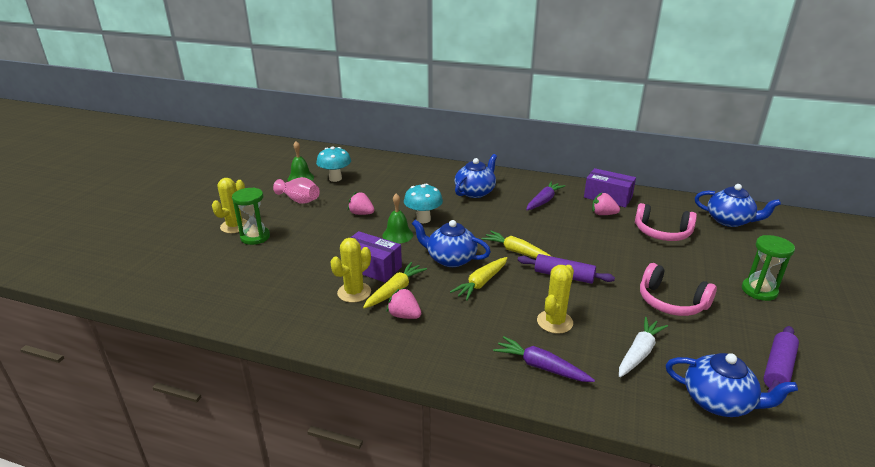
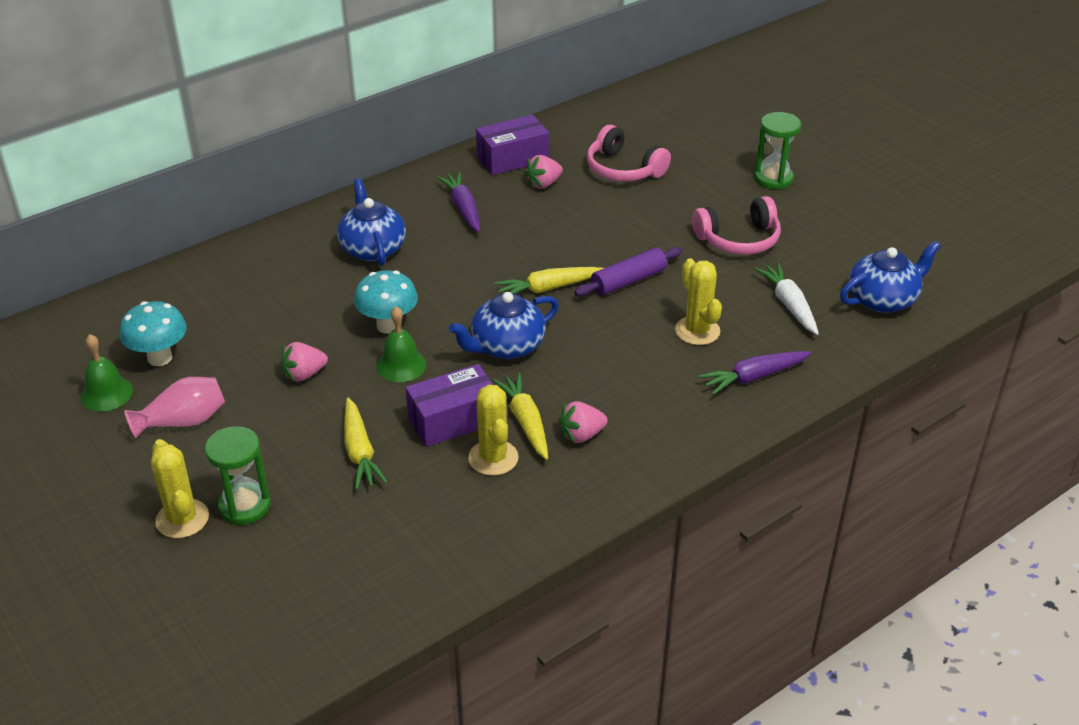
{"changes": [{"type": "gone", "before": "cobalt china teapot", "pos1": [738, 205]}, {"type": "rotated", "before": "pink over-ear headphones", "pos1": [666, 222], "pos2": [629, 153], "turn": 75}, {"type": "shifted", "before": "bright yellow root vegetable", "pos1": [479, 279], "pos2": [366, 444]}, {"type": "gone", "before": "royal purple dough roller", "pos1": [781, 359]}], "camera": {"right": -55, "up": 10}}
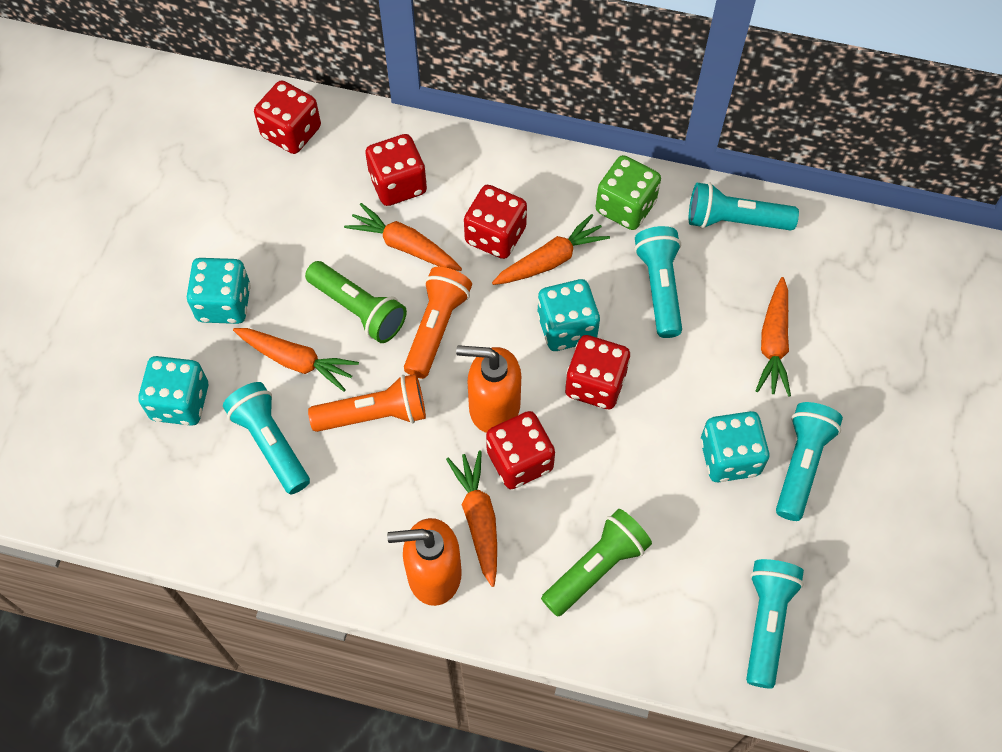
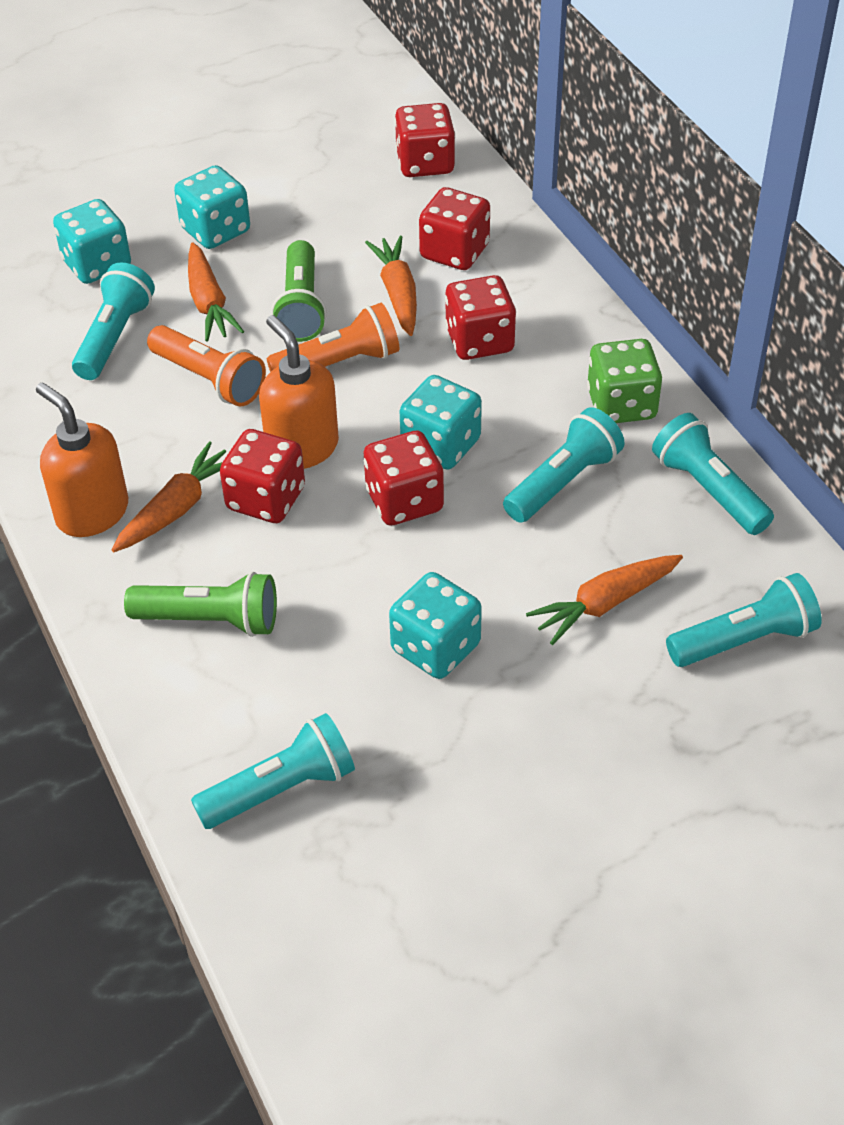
{"changes": [{"type": "gone", "before": "bright orange root vegetable", "pos1": [551, 249]}, {"type": "shifted", "before": "aqua flashlight", "pos1": [809, 461], "pos2": [744, 620]}], "camera": {"right": 50, "up": -15}}
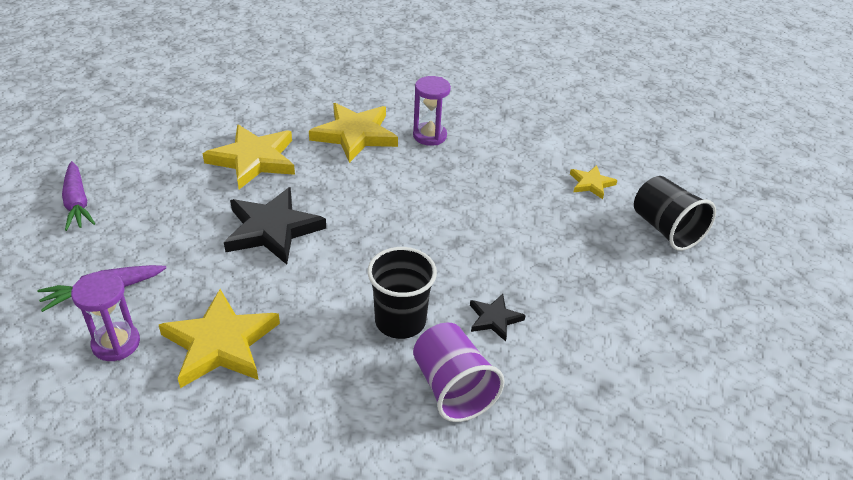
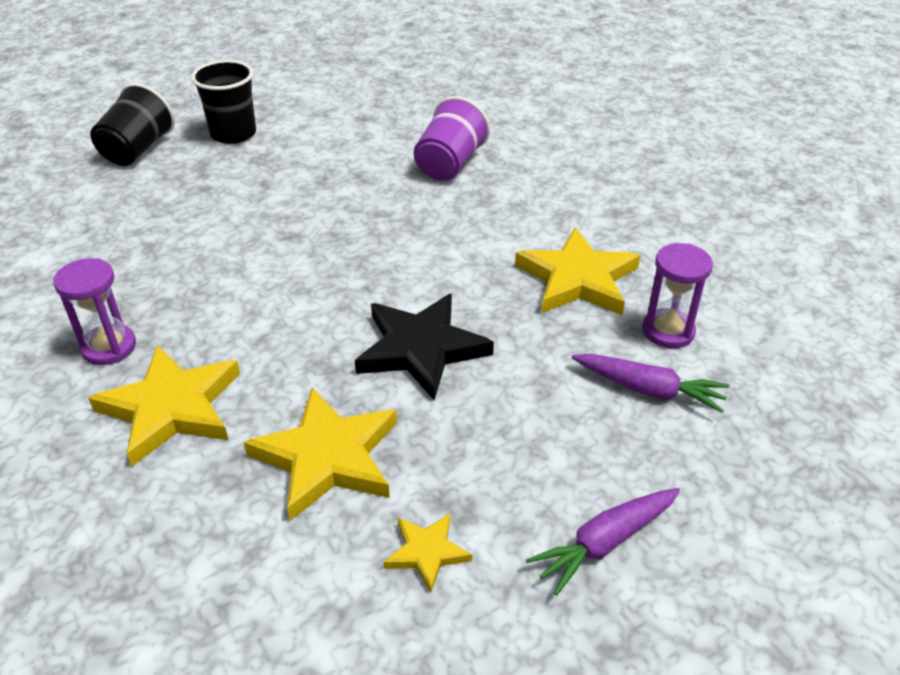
{"changes": [{"type": "rotated", "before": "royal purple root vegetable", "pos1": [78, 196], "pos2": [603, 542], "turn": -150}, {"type": "shifted", "before": "bright yellow five-pointed star", "pos1": [593, 182], "pos2": [428, 553]}, {"type": "shifted", "before": "black tumbler", "pos1": [402, 293], "pos2": [223, 102]}, {"type": "gone", "before": "black five-pointed star", "pos1": [498, 317]}], "camera": {"right": -130, "up": 0}}
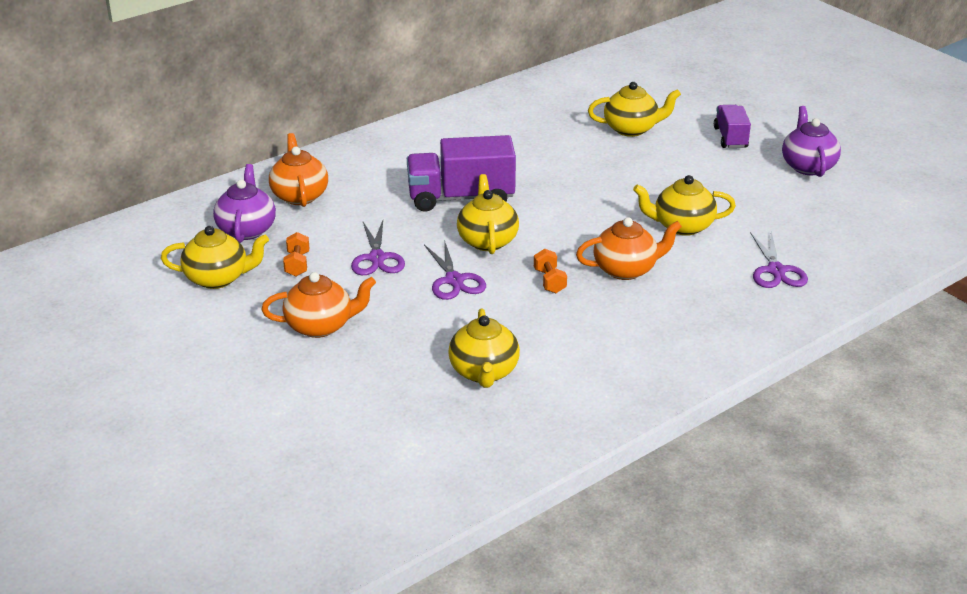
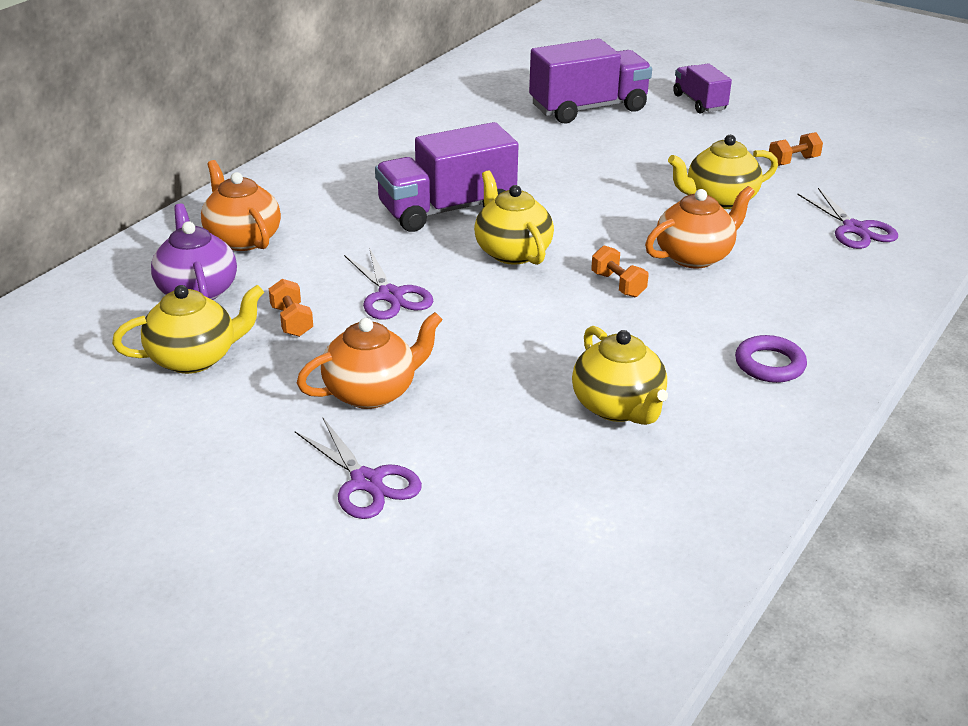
{"changes": [{"type": "swapped", "before": "bright yellow china teapot", "after": "royal purple lorry", "pos1": [634, 109], "pos2": [590, 80]}, {"type": "gone", "before": "royal purple china teapot", "pos1": [811, 141]}, {"type": "shifted", "before": "royal purple shears", "pos1": [455, 270], "pos2": [358, 468]}, {"type": "new", "after": "bright orange hand weight", "pos2": [796, 149]}, {"type": "new", "after": "royal purple ring", "pos2": [771, 359]}], "camera": {"right": -20, "up": 0}}
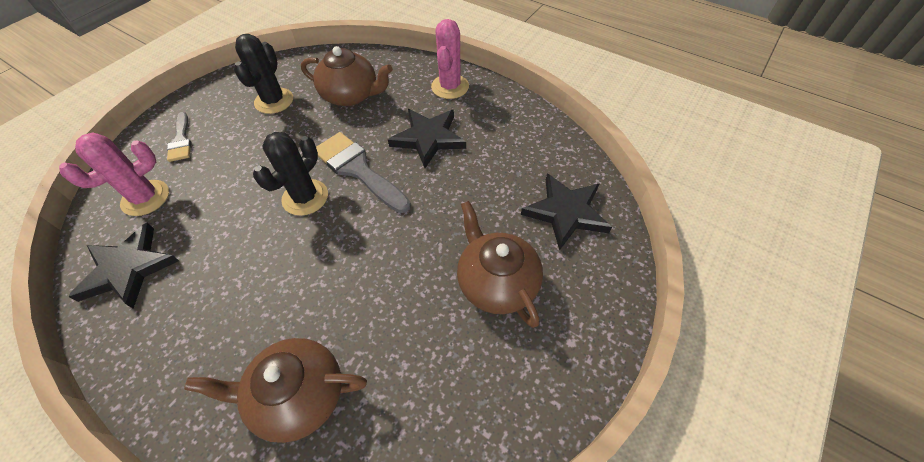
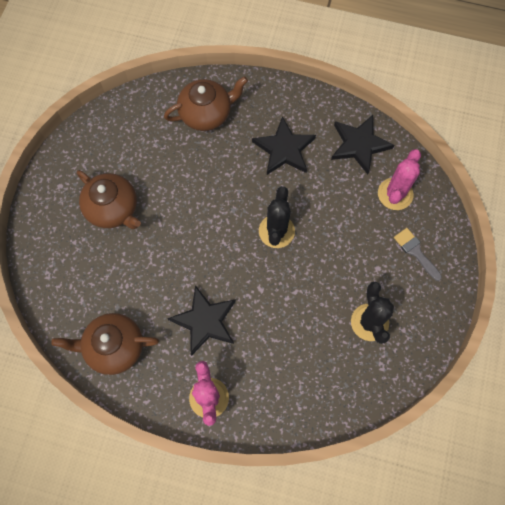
{"changes": [{"type": "shifted", "before": "russet china teapot", "pos1": [347, 76], "pos2": [105, 344]}, {"type": "gone", "before": "gray brush", "pos1": [363, 172]}, {"type": "shifted", "before": "black five-pointed star", "pos1": [566, 212], "pos2": [284, 145]}], "camera": {"right": 160, "up": 15}}
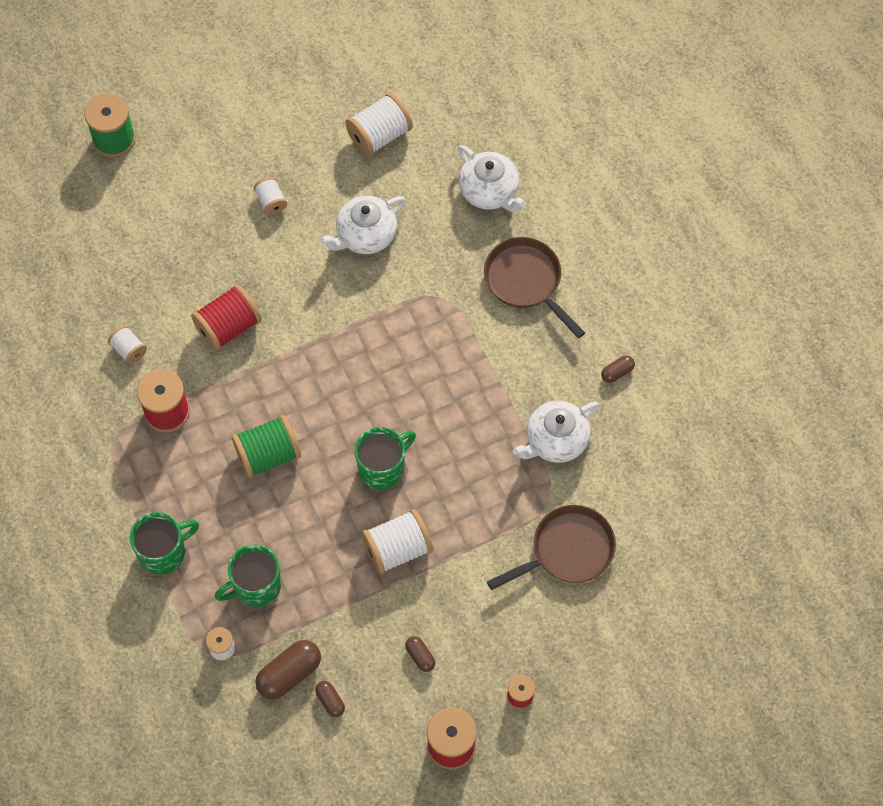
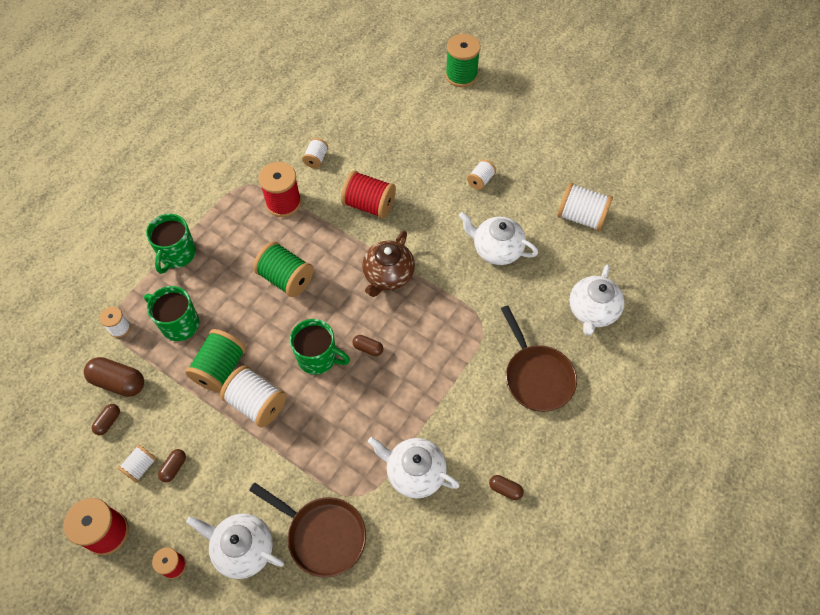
{"changes": [{"type": "rotated", "before": "russet frying pan", "pos1": [534, 287], "pos2": [539, 358], "turn": 135}, {"type": "rotated", "before": "green coffee mug", "pos1": [164, 543], "pos2": [171, 244], "turn": 75}, {"type": "new", "after": "russet china teapot", "pos2": [388, 264]}, {"type": "new", "after": "green spool", "pos2": [215, 360]}, {"type": "new", "after": "russet pill shape", "pos2": [368, 345]}, {"type": "new", "after": "pure white spool", "pos2": [137, 464]}, {"type": "new", "after": "pure white china teapot", "pos2": [235, 546]}], "camera": {"right": 60, "up": -5}}
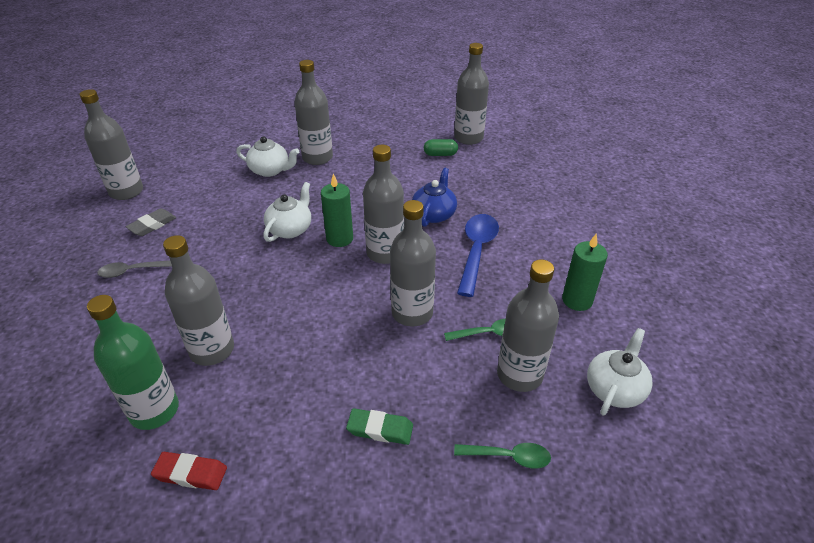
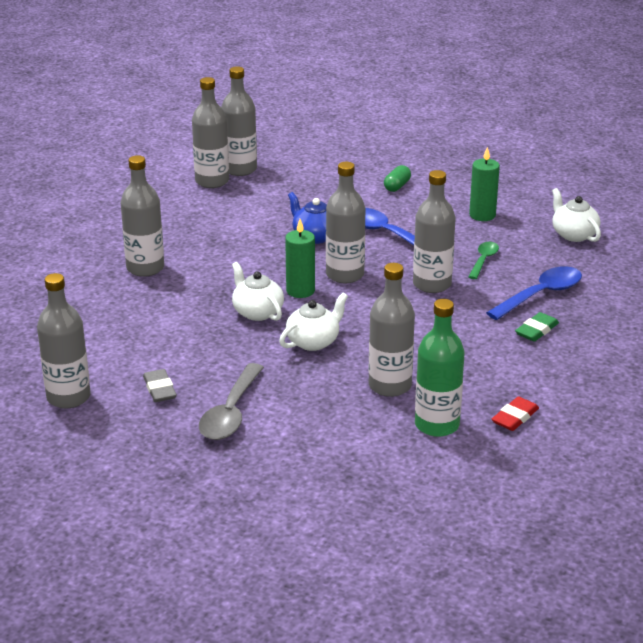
{"changes": [{"type": "shifted", "before": "pure white china teapot", "pos1": [267, 156], "pos2": [313, 322]}, {"type": "shifted", "before": "green pill shape", "pos1": [441, 147], "pos2": [397, 178]}, {"type": "shifted", "before": "gray bottle", "pos1": [528, 325], "pos2": [239, 121]}, {"type": "scaled", "before": "gray spoon", "pos1": [134, 269], "pos2": [231, 401], "scale": 1.7}, {"type": "gone", "before": "green spoon", "pos1": [502, 456]}, {"type": "new", "after": "cobalt spoon", "pos2": [534, 293]}], "camera": {"right": -60, "up": -10}}
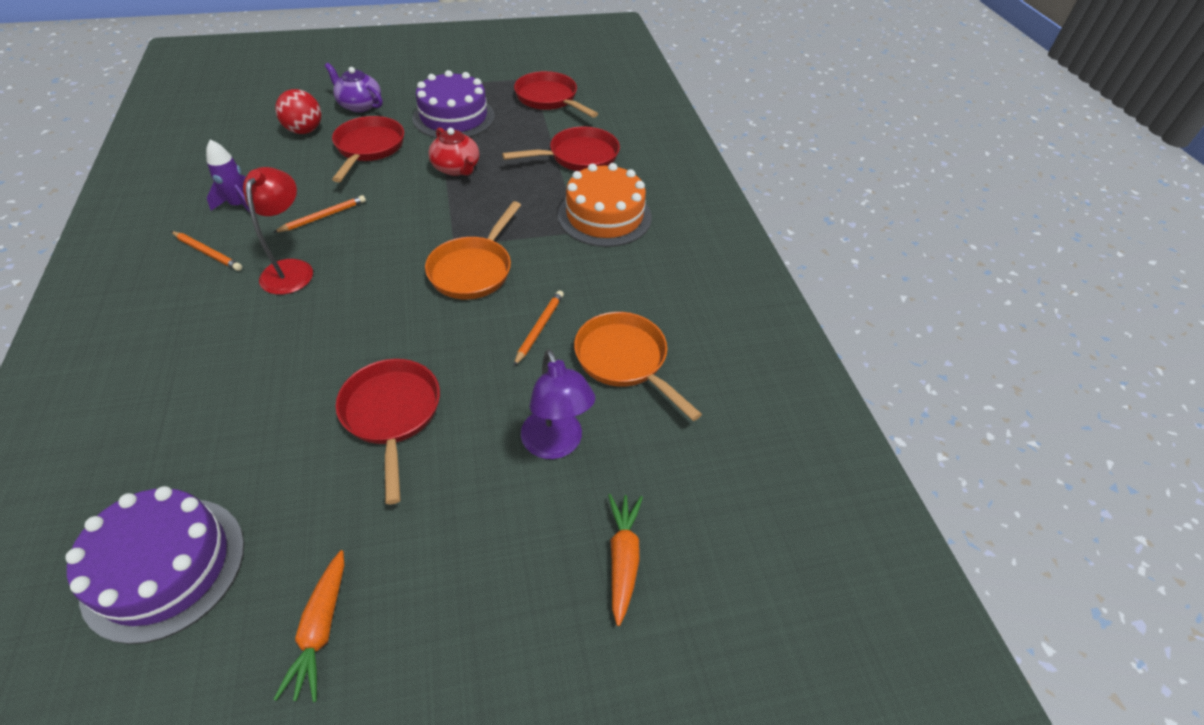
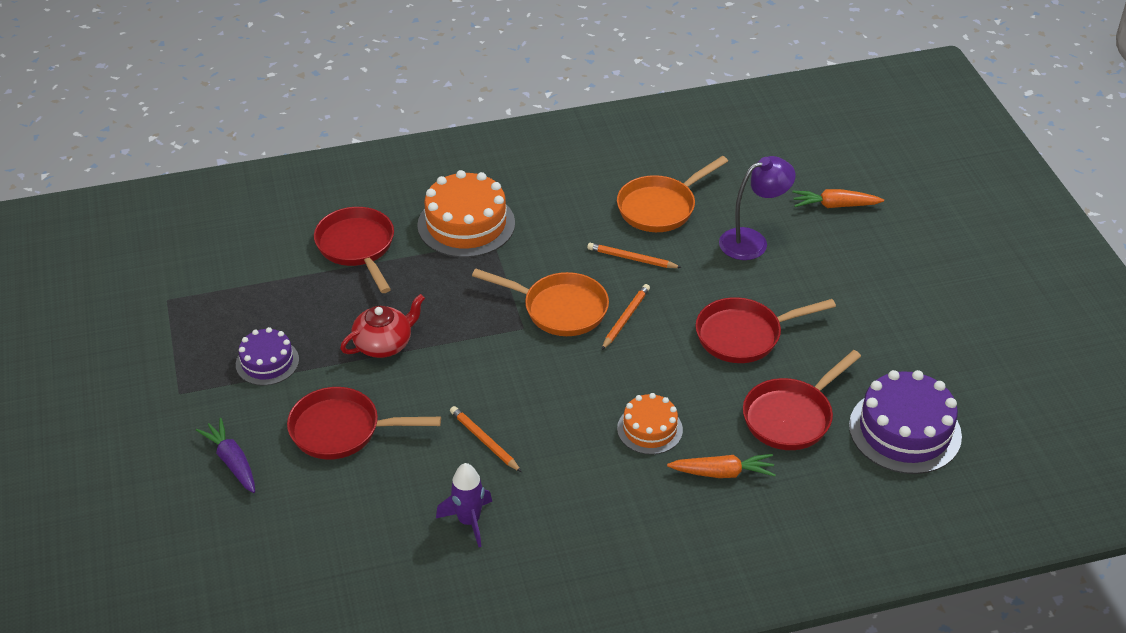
{"changes": [{"type": "swapped", "before": "royal purple china teapot", "after": "royal purple root vegetable", "pos1": [354, 87], "pos2": [225, 455]}, {"type": "scaled", "before": "royal purple layer cake", "pos1": [453, 104], "pos2": [267, 356], "scale": 0.59}, {"type": "shifted", "before": "scarlet frying pan", "pos1": [556, 94], "pos2": [802, 400]}, {"type": "gone", "before": "scarlet sphere", "pos1": [298, 111]}, {"type": "gone", "before": "scarlet lamp", "pos1": [278, 231]}, {"type": "shifted", "before": "bright orange wooden pencil", "pos1": [206, 251], "pos2": [626, 317]}, {"type": "shifted", "before": "bright orange root vegetable", "pos1": [308, 626], "pos2": [721, 466]}, {"type": "new", "after": "bright orange layer cake", "pos2": [650, 424]}], "camera": {"right": -90, "up": -5}}
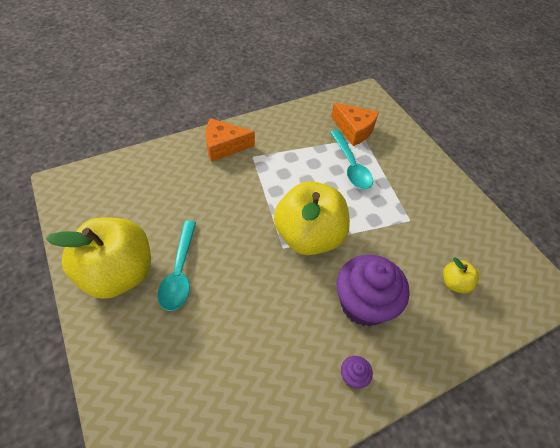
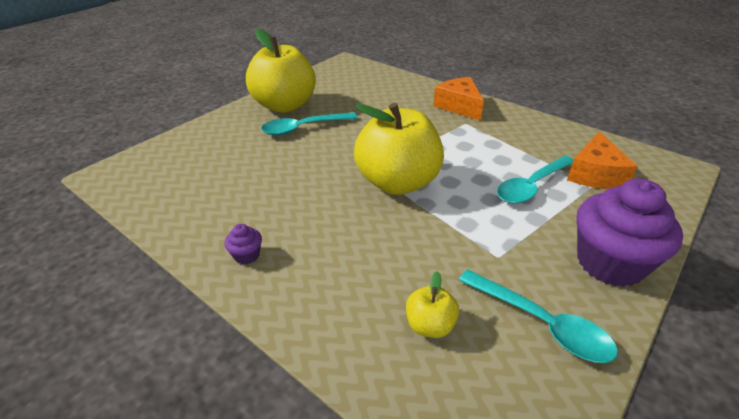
{"changes": [{"type": "shifted", "before": "royal purple muffin", "pos1": [372, 290], "pos2": [630, 232]}, {"type": "new", "after": "aqua spoon", "pos2": [538, 316]}], "camera": {"right": 70, "up": -15}}
